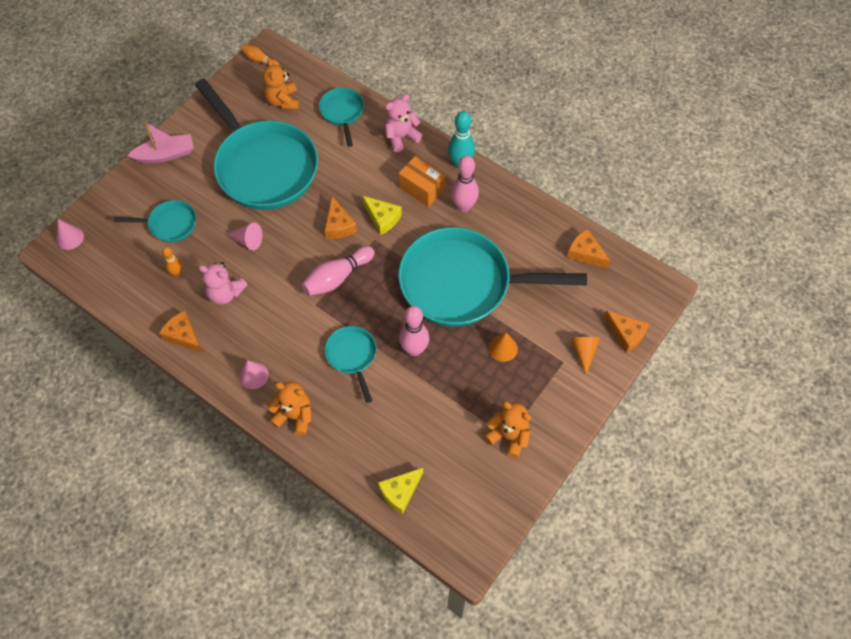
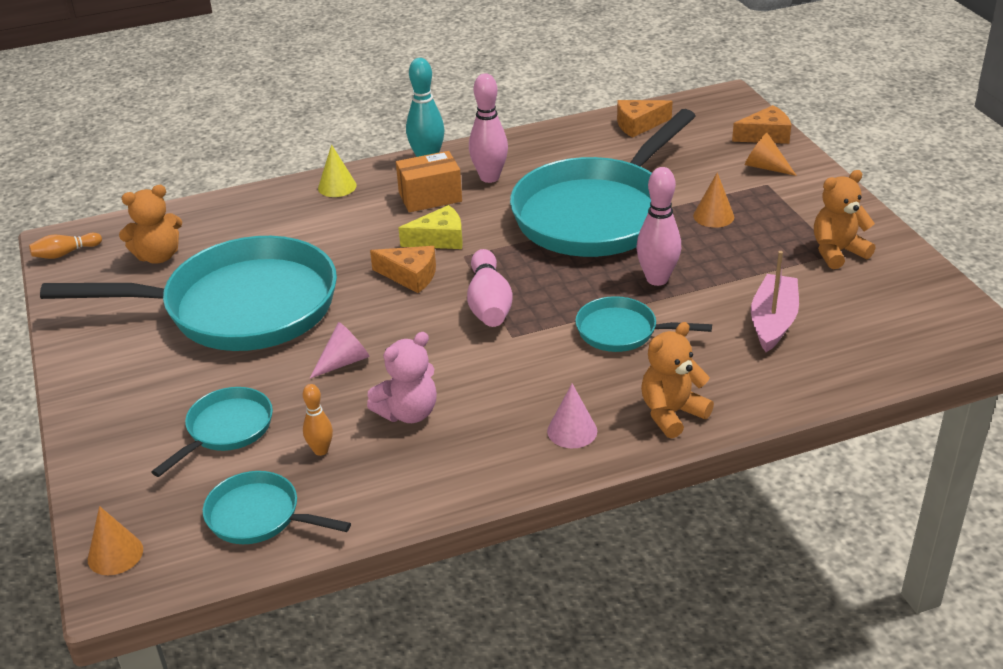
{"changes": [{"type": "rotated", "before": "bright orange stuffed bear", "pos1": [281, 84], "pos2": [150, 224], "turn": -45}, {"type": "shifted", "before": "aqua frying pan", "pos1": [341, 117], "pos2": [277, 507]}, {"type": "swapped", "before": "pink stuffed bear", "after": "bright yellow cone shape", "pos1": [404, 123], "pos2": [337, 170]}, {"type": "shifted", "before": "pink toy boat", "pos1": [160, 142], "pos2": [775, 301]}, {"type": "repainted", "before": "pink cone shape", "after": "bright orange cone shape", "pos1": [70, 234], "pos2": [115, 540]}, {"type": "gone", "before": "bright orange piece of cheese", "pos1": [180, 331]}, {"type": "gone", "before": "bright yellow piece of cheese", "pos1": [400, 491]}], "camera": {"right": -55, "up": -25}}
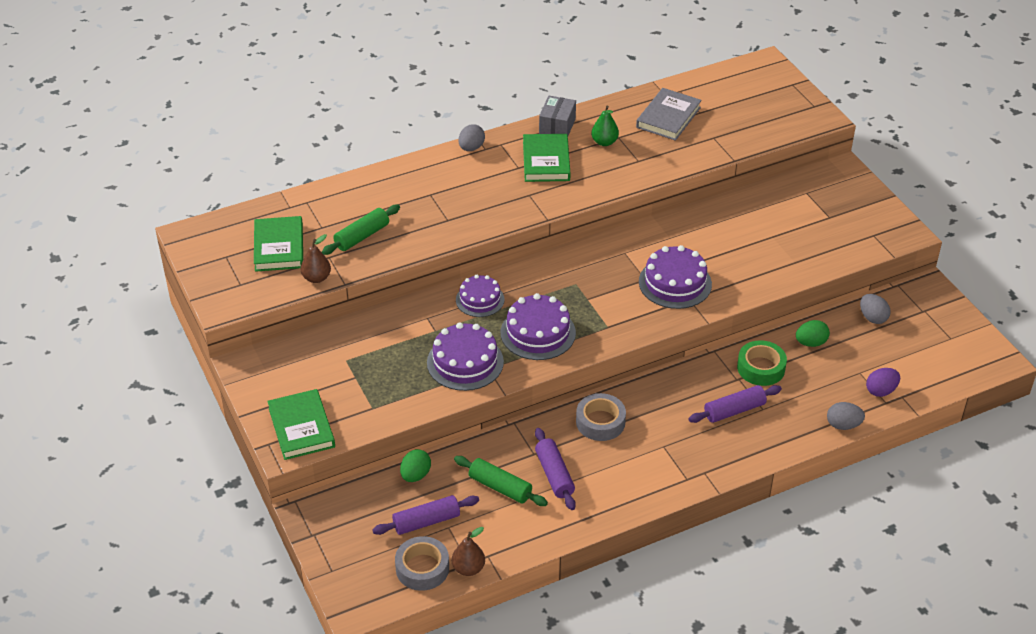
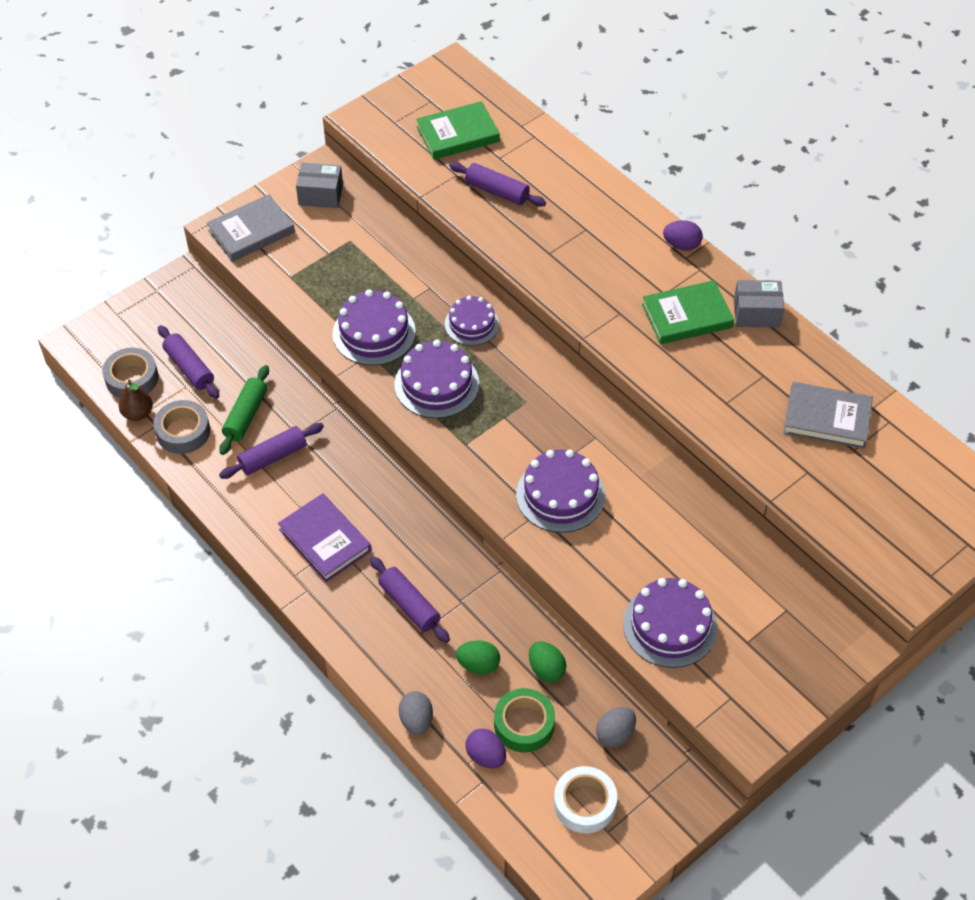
{"changes": [{"type": "gone", "before": "green pear", "pos1": [605, 126]}, {"type": "repainted", "before": "gray egg", "after": "royal purple egg", "pos1": [472, 137], "pos2": [683, 235]}, {"type": "repainted", "before": "green dough roller", "after": "royal purple dough roller", "pos1": [361, 230], "pos2": [497, 184]}, {"type": "gone", "before": "russet pear", "pos1": [316, 258]}, {"type": "shifted", "before": "green tape", "pos1": [762, 363], "pos2": [524, 720]}, {"type": "repainted", "before": "green hardcover", "after": "gray hardcover", "pos1": [301, 424], "pos2": [251, 228]}, {"type": "shifted", "before": "gray tape", "pos1": [601, 417], "pos2": [182, 427]}, {"type": "shifted", "before": "green egg", "pos1": [415, 465], "pos2": [478, 657]}, {"type": "new", "after": "gray box", "pos2": [319, 185]}, {"type": "new", "after": "royal purple hardcover", "pos2": [324, 537]}, {"type": "new", "after": "royal purple layer cake", "pos2": [670, 623]}, {"type": "new", "after": "pure white tape", "pos2": [585, 799]}], "camera": {"right": 75, "up": 10}}
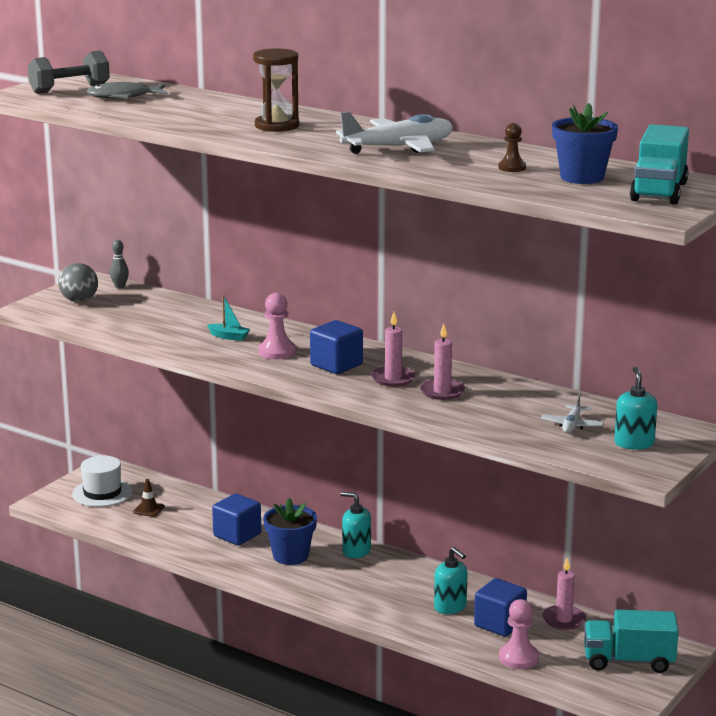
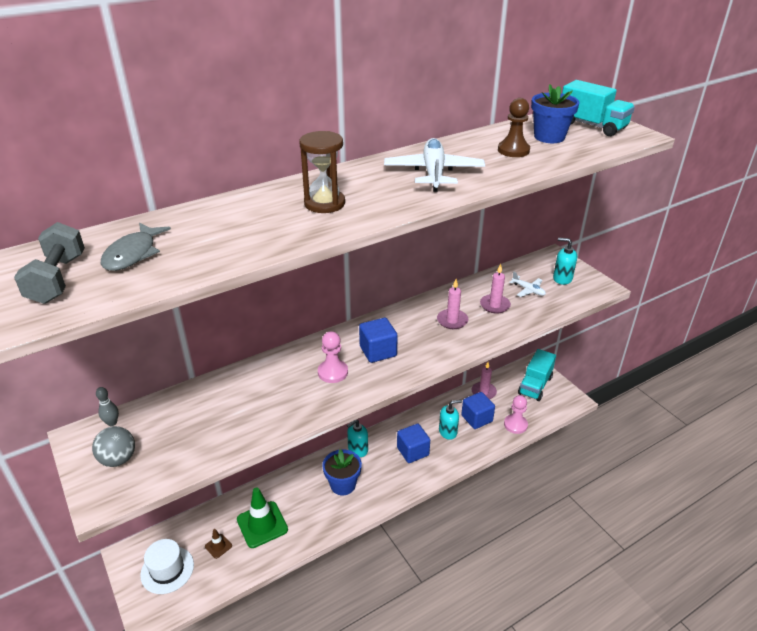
{"changes": [{"type": "scaled", "before": "russet game pawn", "pos1": [512, 147], "pos2": [514, 127], "scale": 1.56}, {"type": "gone", "before": "aqua toy boat", "pos1": [228, 318]}, {"type": "shifted", "before": "pink candle", "pos1": [393, 349], "pos2": [495, 289]}, {"type": "shifted", "before": "cobalt solid cube", "pos1": [236, 519], "pos2": [413, 443]}, {"type": "new", "after": "green traffic cone", "pos2": [262, 517]}], "camera": {"right": -65, "up": 15}}
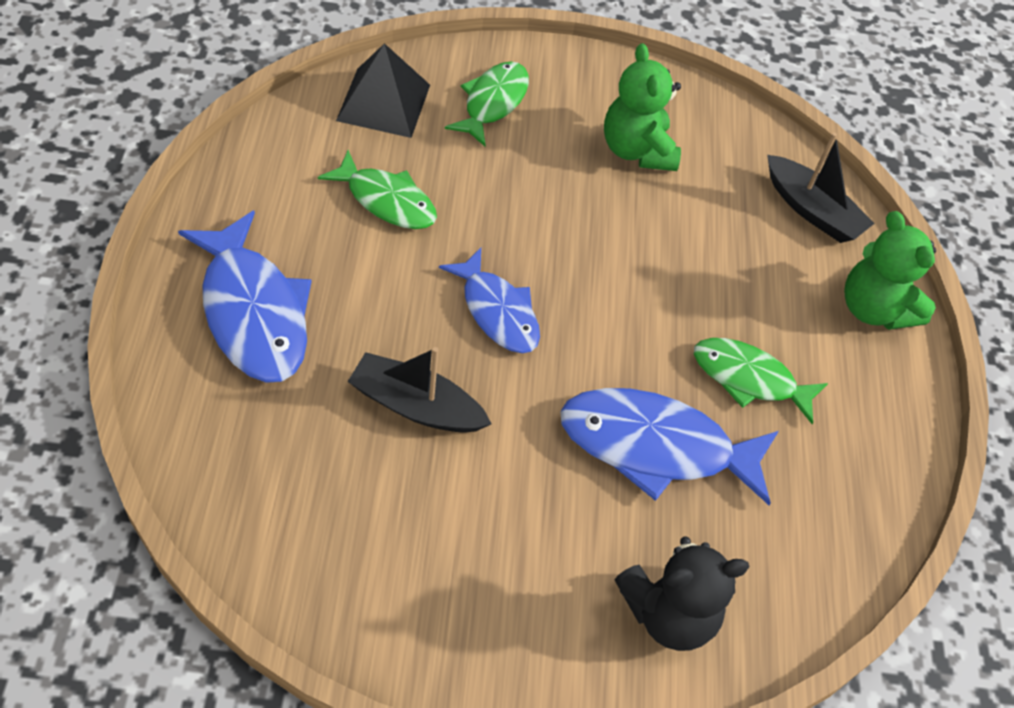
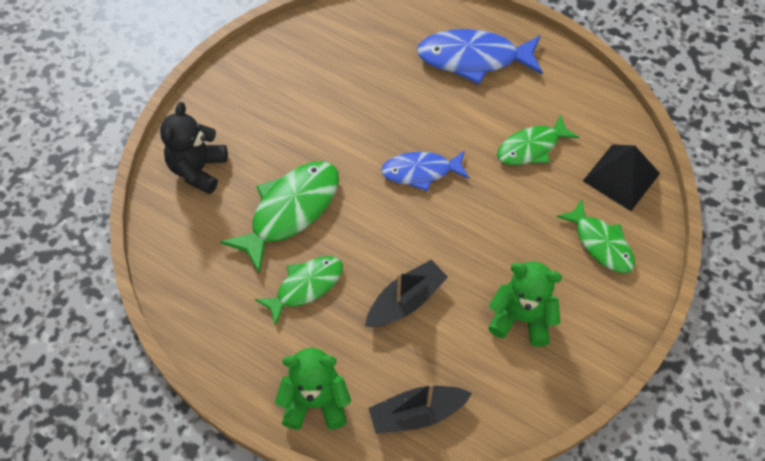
{"changes": [{"type": "shifted", "before": "black toy boat", "pos1": [420, 390], "pos2": [406, 293]}, {"type": "repainted", "before": "cobalt toy fish", "after": "green toy fish", "pos1": [669, 446], "pos2": [279, 217]}], "camera": {"right": 125, "up": 5}}
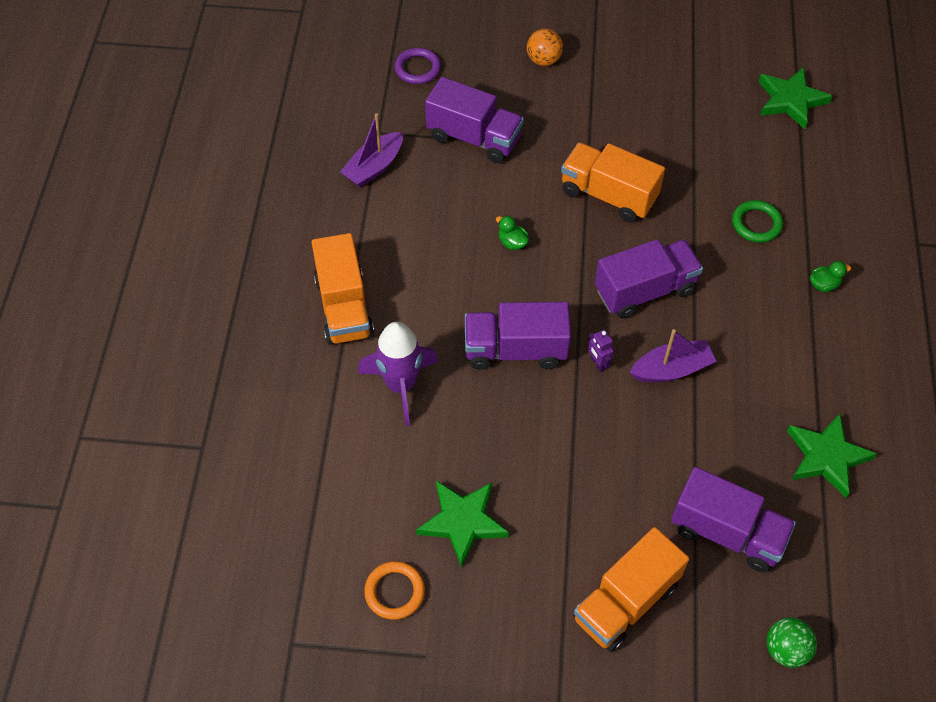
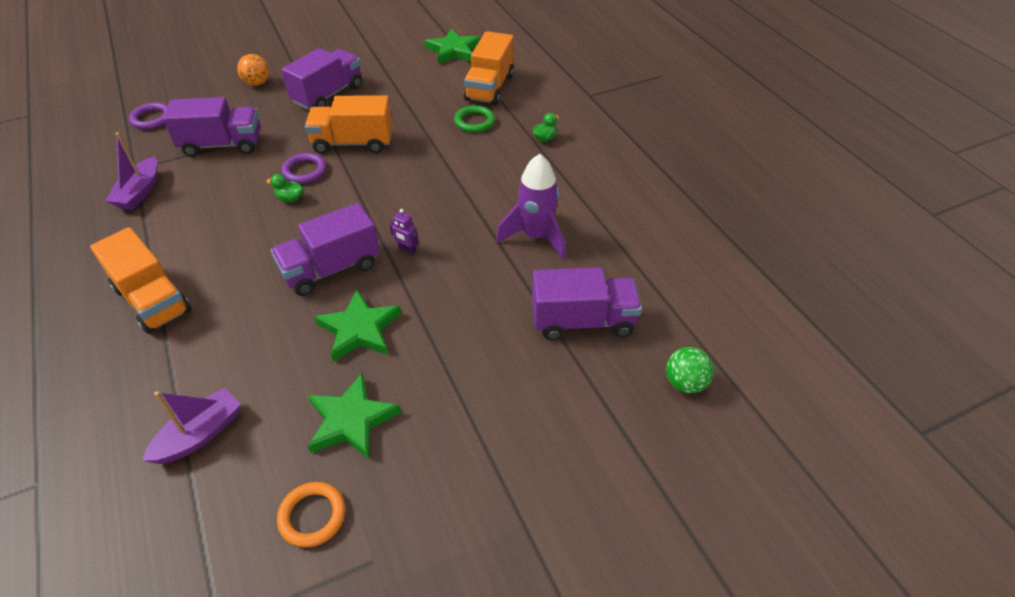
{"changes": [{"type": "shifted", "before": "royal purple lorry", "pos1": [649, 279], "pos2": [322, 79]}, {"type": "shifted", "before": "royal purple toy rocket", "pos1": [398, 374], "pos2": [530, 207]}, {"type": "shifted", "before": "royal purple toy boat", "pos1": [673, 355], "pos2": [191, 425]}, {"type": "shifted", "before": "green five-pointed star", "pos1": [832, 455], "pos2": [358, 325]}, {"type": "shifted", "before": "bright orange lorry", "pos1": [631, 589], "pos2": [489, 68]}, {"type": "new", "after": "royal purple ring", "pos2": [303, 168]}], "camera": {"right": -30, "up": -10}}
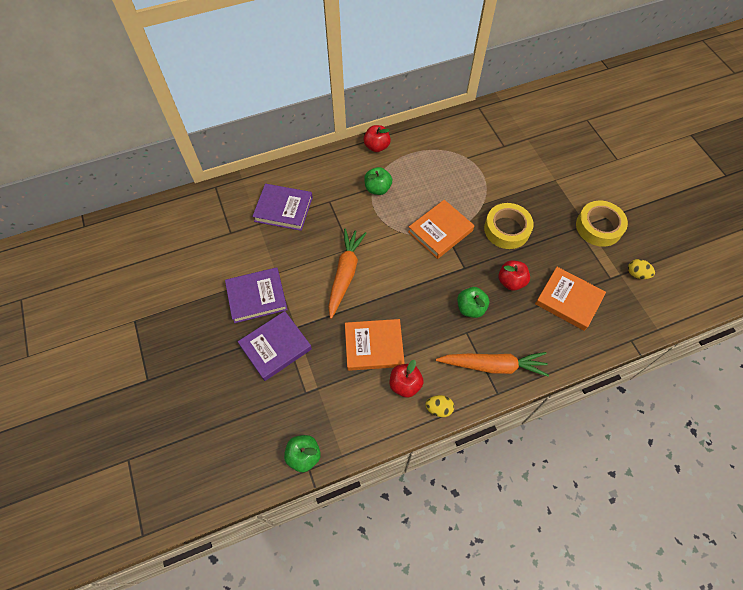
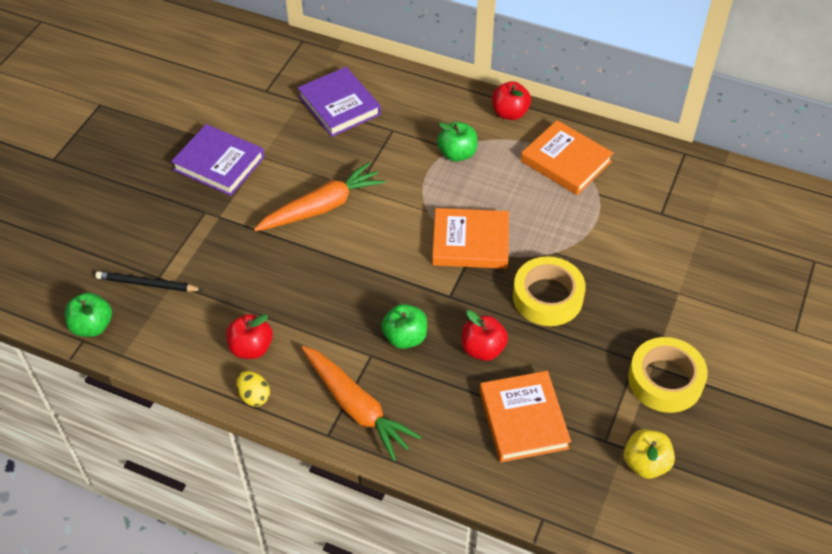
{"changes": [{"type": "swapped", "before": "bright yellow egg", "after": "bright yellow apple fruit", "pos1": [641, 269], "pos2": [649, 454]}, {"type": "gone", "before": "royal purple hardcover", "pos1": [275, 346]}, {"type": "shifted", "before": "bright orange hardcover", "pos1": [375, 345], "pos2": [567, 157]}, {"type": "new", "after": "black wooden pencil", "pos2": [148, 281]}], "camera": {"right": 45, "up": -10}}
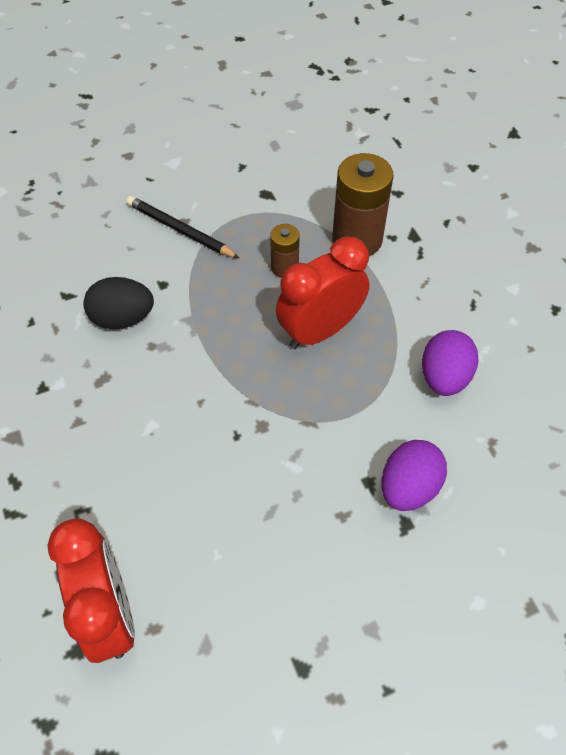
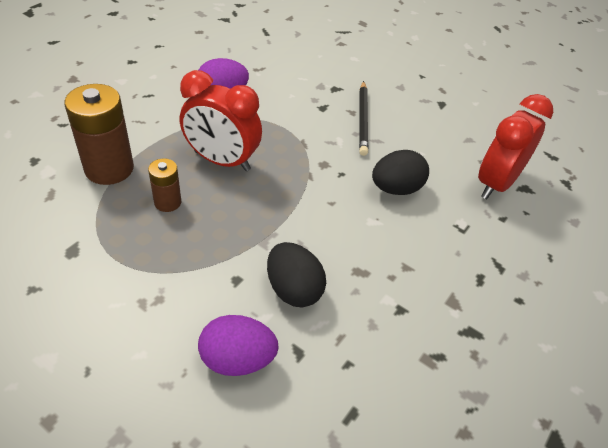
{"changes": [{"type": "shifted", "before": "black wooden pencil", "pos1": [182, 227], "pos2": [363, 118]}, {"type": "shifted", "before": "royal purple egg", "pos1": [414, 475], "pos2": [238, 345]}, {"type": "new", "after": "black egg", "pos2": [400, 172]}], "camera": {"right": -125, "up": -10}}
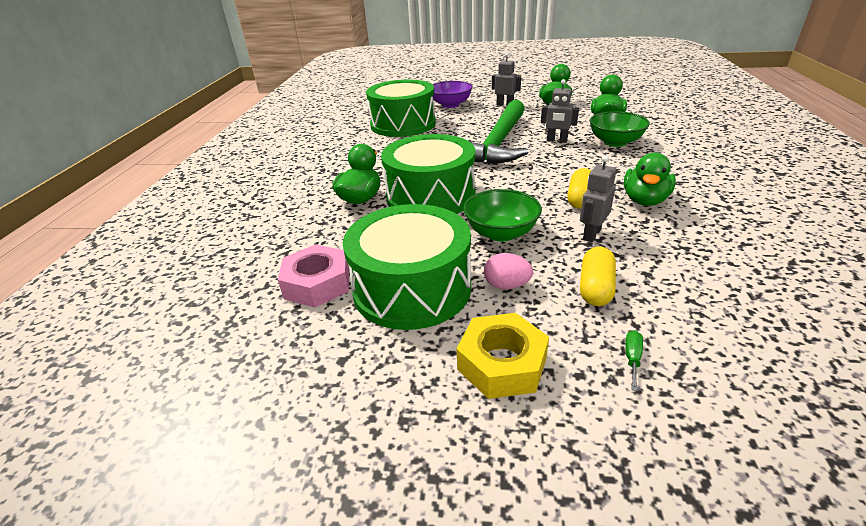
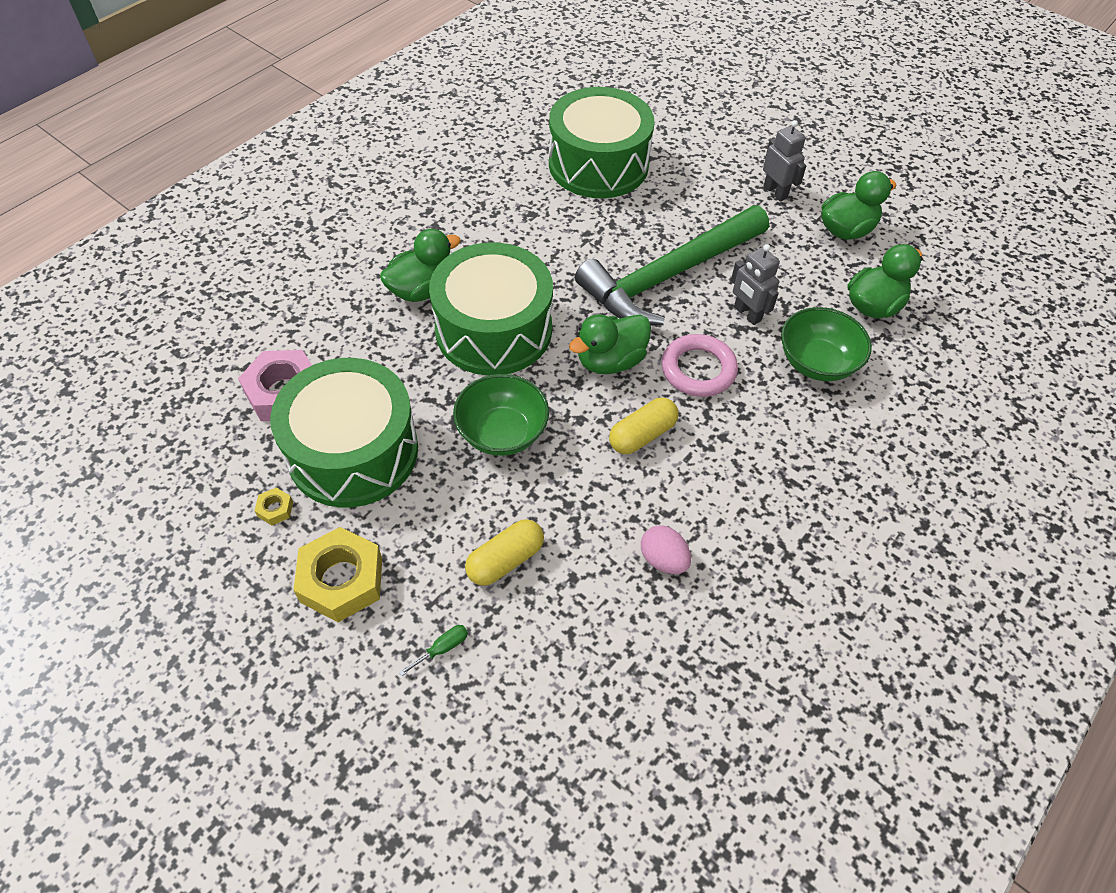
{"changes": [{"type": "gone", "before": "royal purple serving bowl", "pos1": [452, 94]}, {"type": "shifted", "before": "green toy duck", "pos1": [650, 179], "pos2": [610, 344]}, {"type": "gone", "before": "gray toy robot", "pos1": [598, 198]}, {"type": "shifted", "before": "pink egg", "pos1": [508, 271], "pos2": [666, 549]}, {"type": "new", "after": "pink ring", "pos2": [700, 365]}, {"type": "new", "after": "bright yellow hexagon nut", "pos2": [273, 506]}], "camera": {"right": 30, "up": 20}}
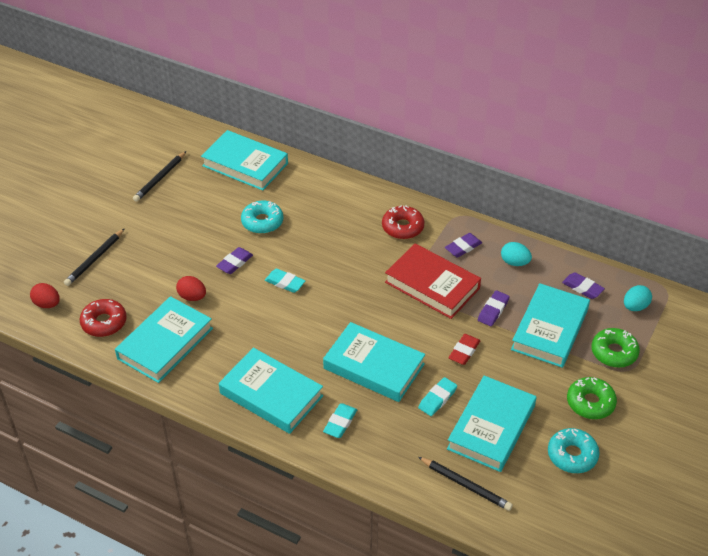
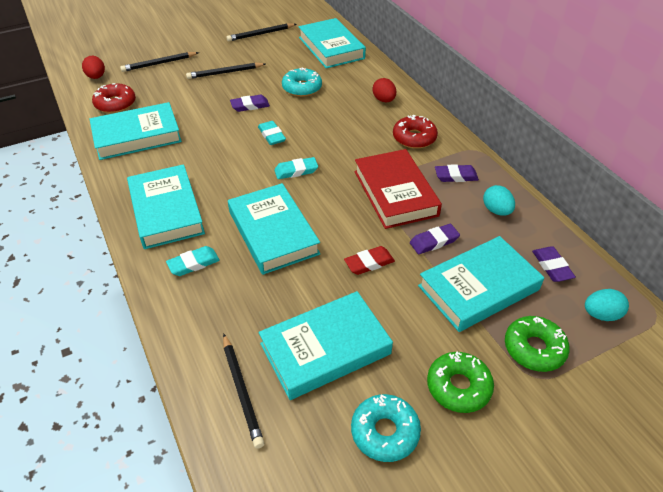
{"changes": [{"type": "shifted", "before": "scarlet egg", "pos1": [191, 288], "pos2": [384, 90]}, {"type": "shifted", "before": "aqua eraser", "pos1": [437, 396], "pos2": [296, 168]}, {"type": "new", "after": "black wooden pencil", "pos2": [225, 71]}], "camera": {"right": 35, "up": 0}}
